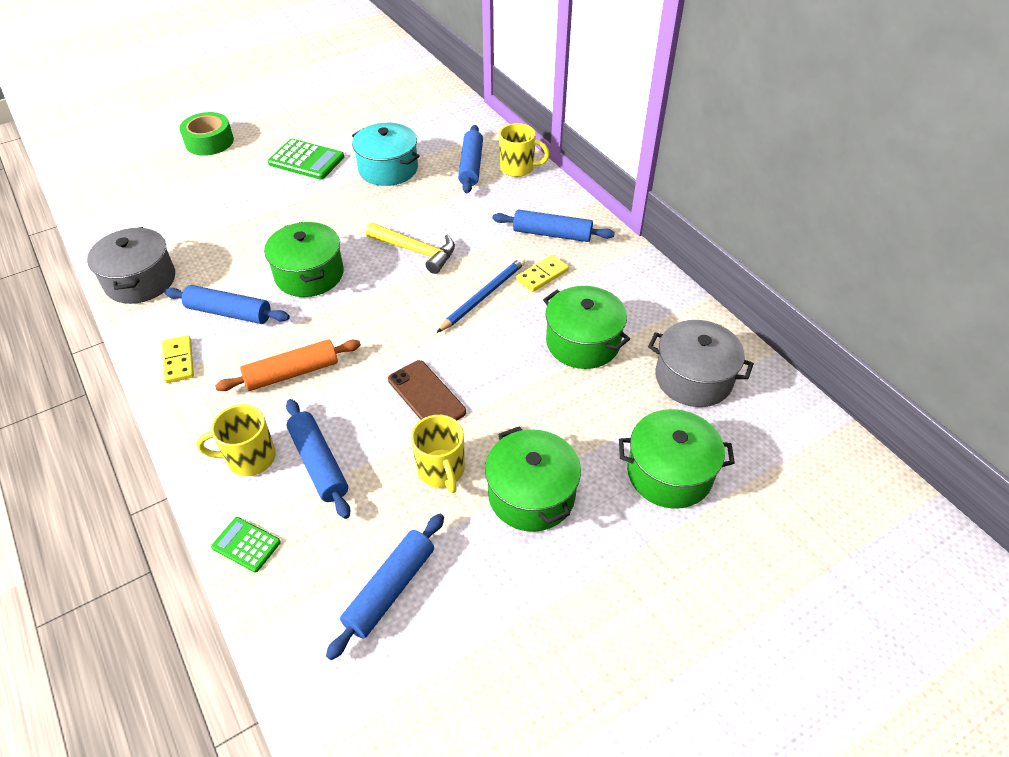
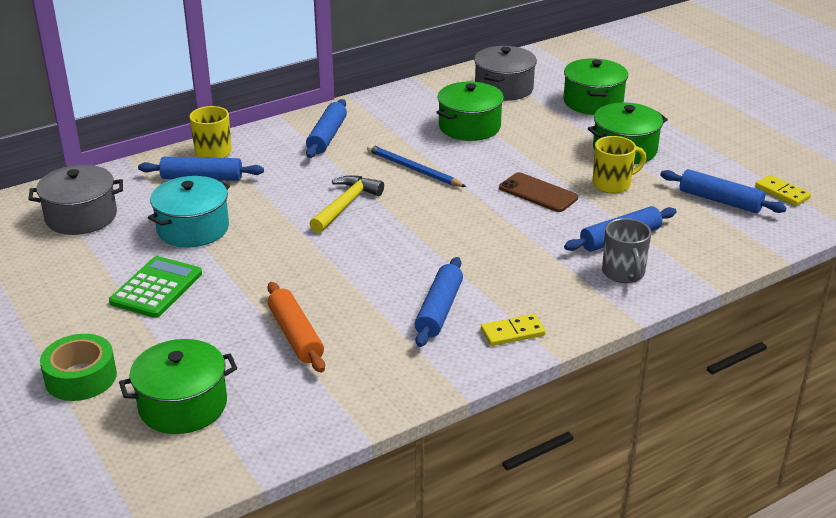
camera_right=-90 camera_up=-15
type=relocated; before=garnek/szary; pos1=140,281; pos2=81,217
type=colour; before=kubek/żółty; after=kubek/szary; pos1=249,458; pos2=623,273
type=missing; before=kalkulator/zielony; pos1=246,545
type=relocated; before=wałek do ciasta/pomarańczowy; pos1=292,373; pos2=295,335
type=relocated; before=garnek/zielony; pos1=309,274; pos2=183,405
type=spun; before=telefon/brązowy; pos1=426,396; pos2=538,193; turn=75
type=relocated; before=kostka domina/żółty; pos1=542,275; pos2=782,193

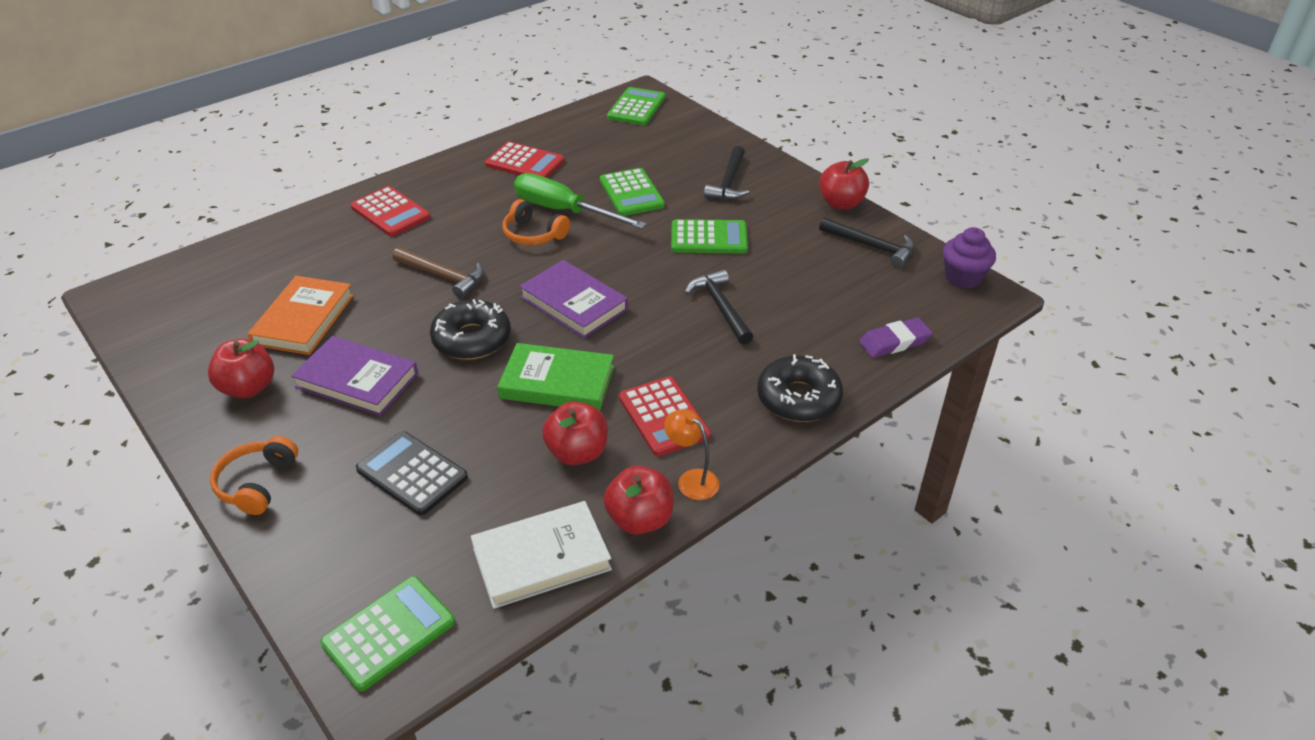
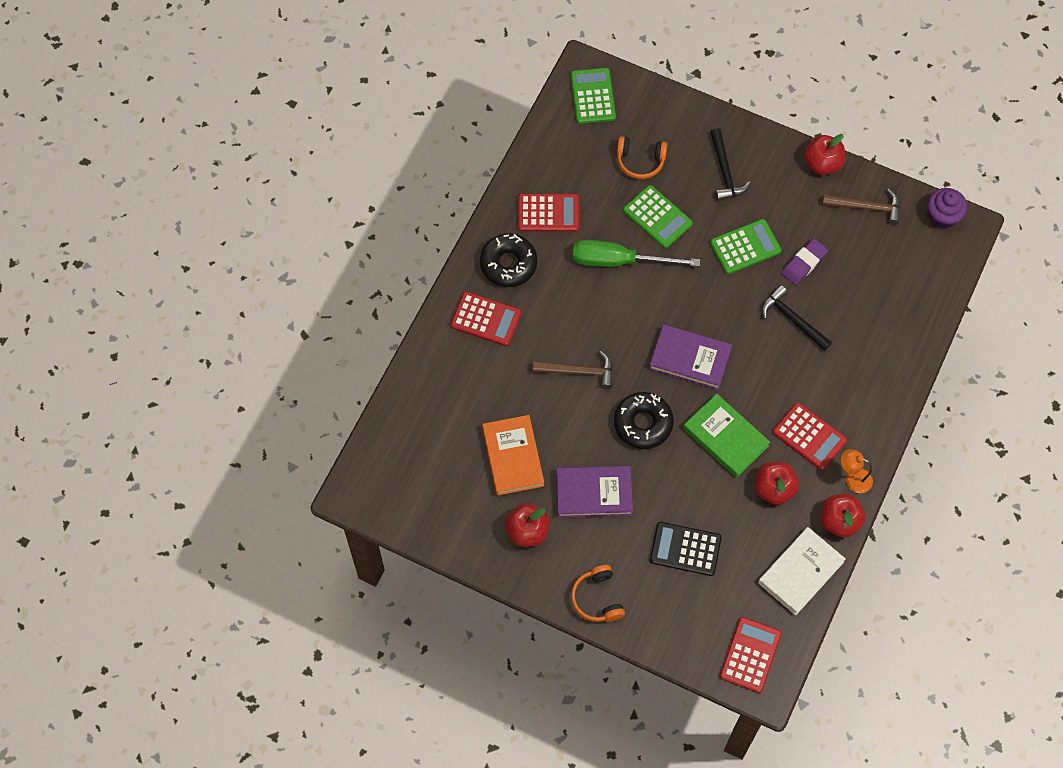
camera_right=-25 camera_up=25
type=colour; before=kalkulator/zielony; after=kalkulator/czerwony; pos1=389,633; pos2=750,655
type=spun; before=książka/zielony; pos1=557,382; pos2=725,437; turn=60
type=relocated; before=słuchawki/pomarańczowy; pos1=533,234; pos2=640,161
type=relocated; before=donut/czarny; pos1=798,398; pos2=508,264
type=colour; before=młotek/czarny; after=młotek/brązowy; pos1=871,246; pos2=866,207
type=relocated; before=gumka do mazania/fioletowy; pos1=894,342; pos2=804,263

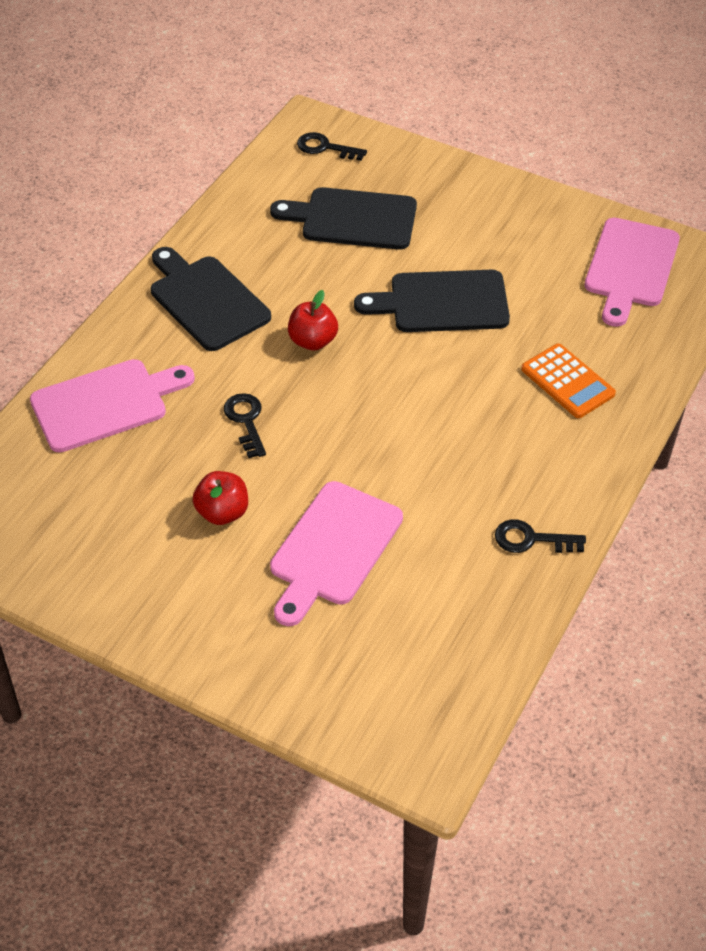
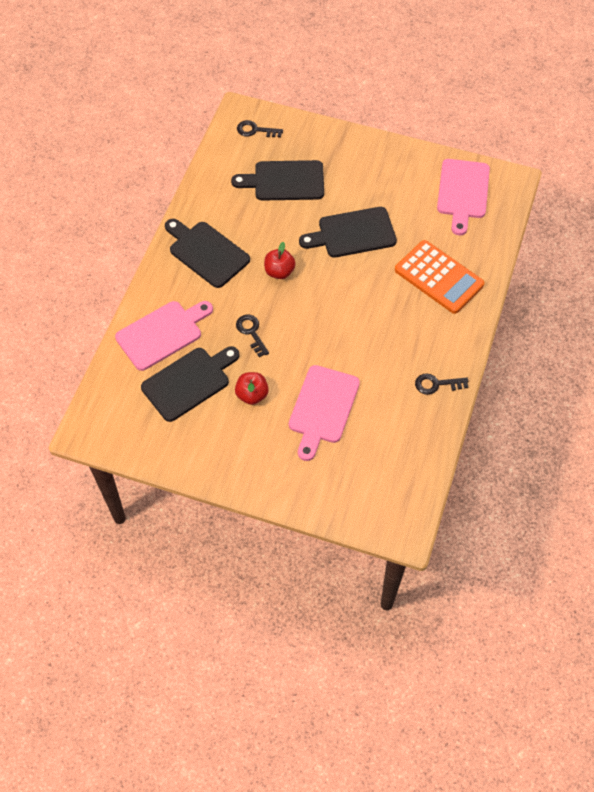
camera_right=-10 camera_up=10
type=size; before=kalkulator/pomarańczowy; pos1=568,381; pos2=439,277; scale=1.52
type=appeared; after=deska do krojenia/czarny; pos2=189,382

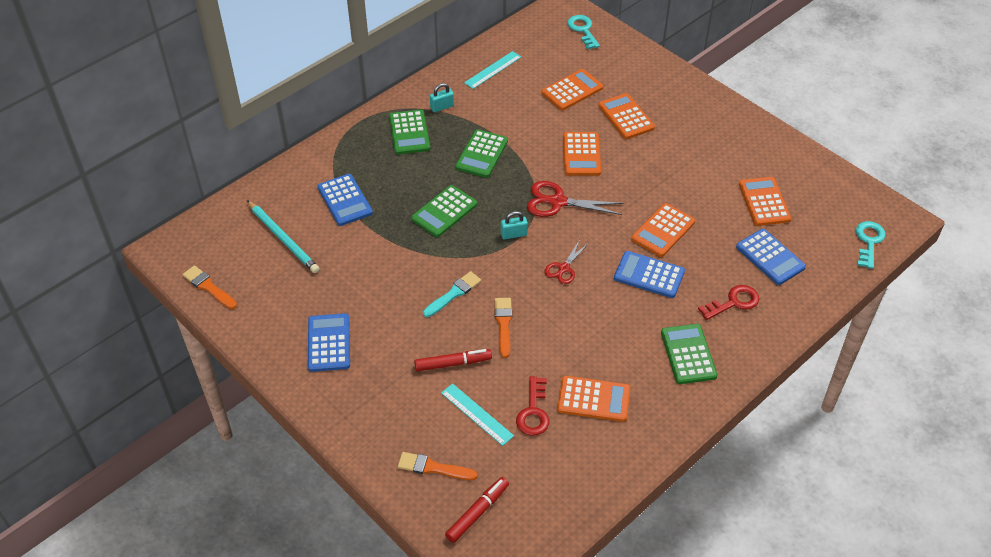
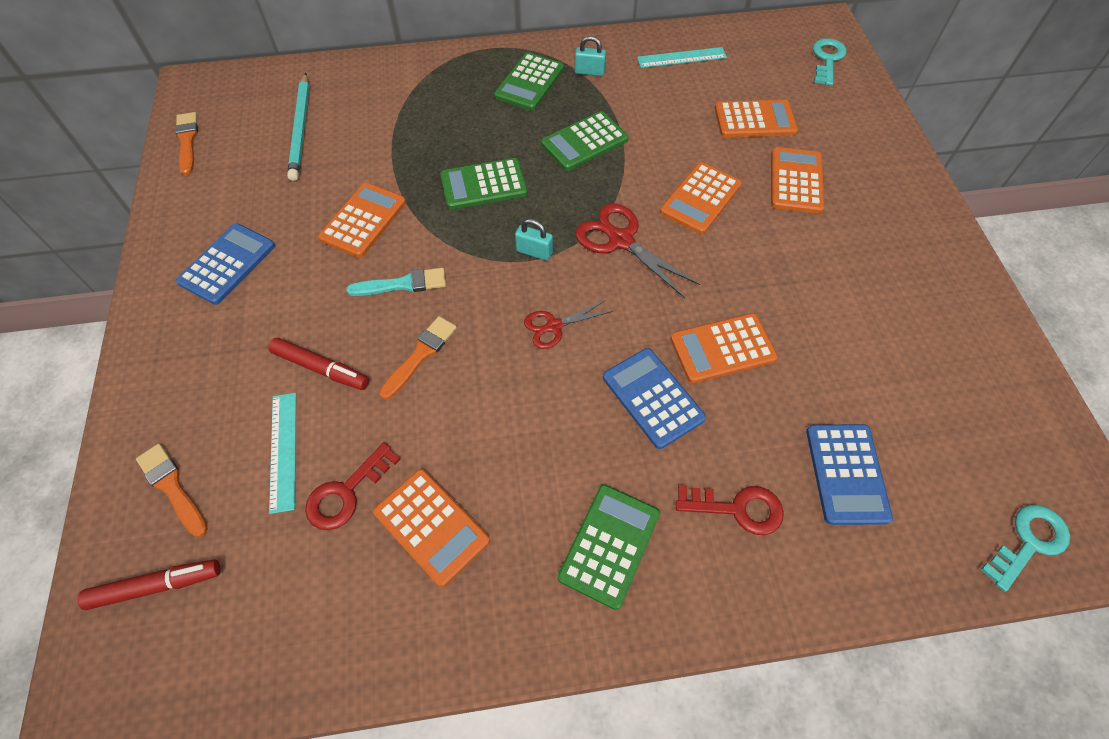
camera_right=35 camera_up=10
type=missing; before=kalkulator/niebieski; pos1=344,200
type=relocated; before=kalkulator/pomarańczowy; pos1=764,202; pos2=363,220

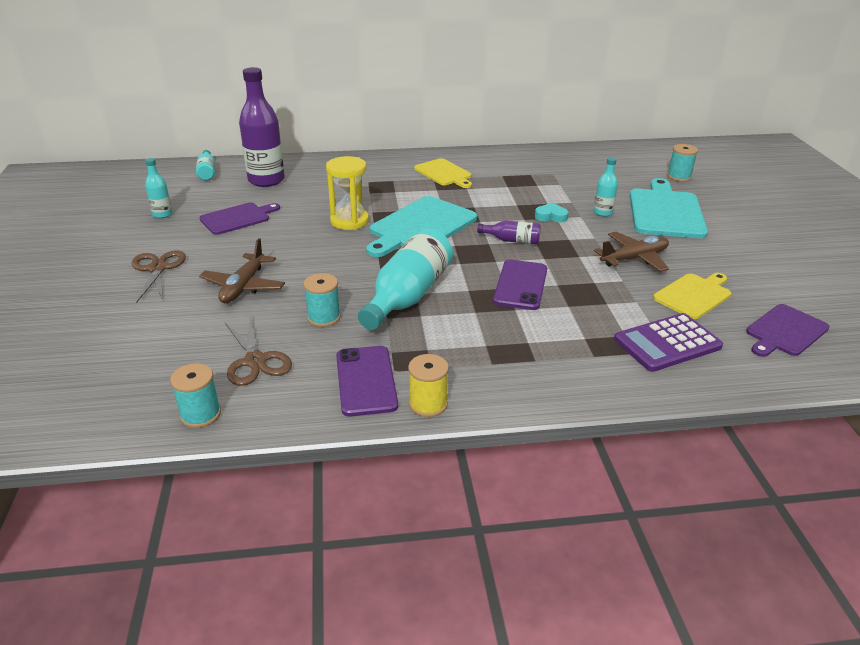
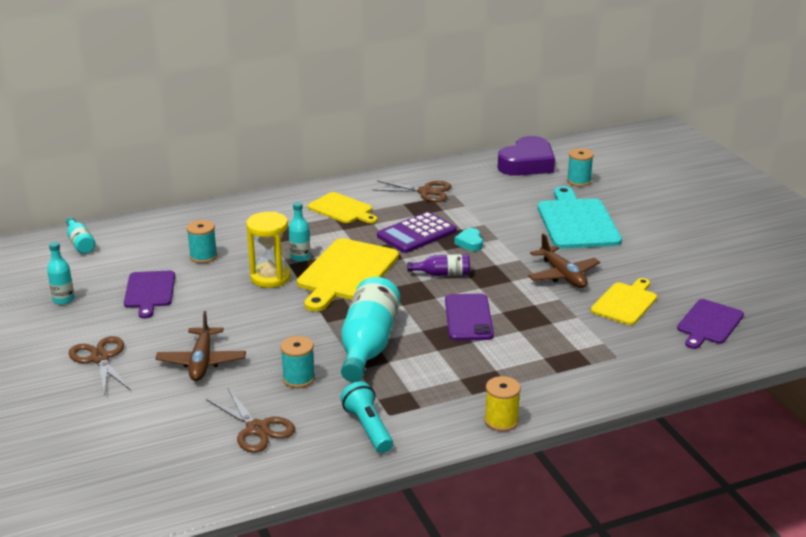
camera_right=-15 camera_up=-5
type=relocated; before=szpulka/turkusowy; pos1=200,414; pos2=203,256
type=spun; before=deska do krojenia/fioletowy; pos1=237,218; pos2=149,292; turn=135
type=missing; before=butelka/fioletowy; pos1=266,180
type=exchanged; before=telefon/fioletowy; after=latarka/turkusowy; pos1=366,380; pos2=368,428
type=colour; before=deska do krojenia/turkusowy; after=deska do krojenia/żółty; pos1=420,226; pos2=346,273
type=relocated; before=szpulka/żółty; pos1=428,404; pos2=501,421
type=spun; before=serce/turkusowy; pos1=551,216; pos2=470,243; turn=-90
type=relocated; before=butelka/turkusowy; pos1=602,212; pos2=300,257
type=spun; before=samolot/brązowy; pos1=634,258; pos2=562,275; turn=105
type=relocated; before=kalkulator/fioletowy; pos1=667,343; pos2=417,234
type=appeared; after=nożyczki/brązowy; pos2=425,192
type=appeared; after=serce/fioletowy; pos2=527,164

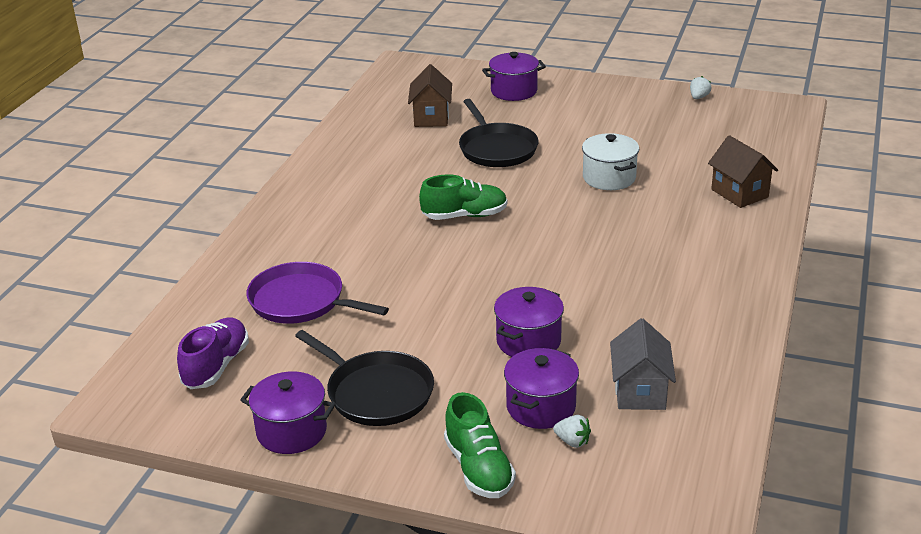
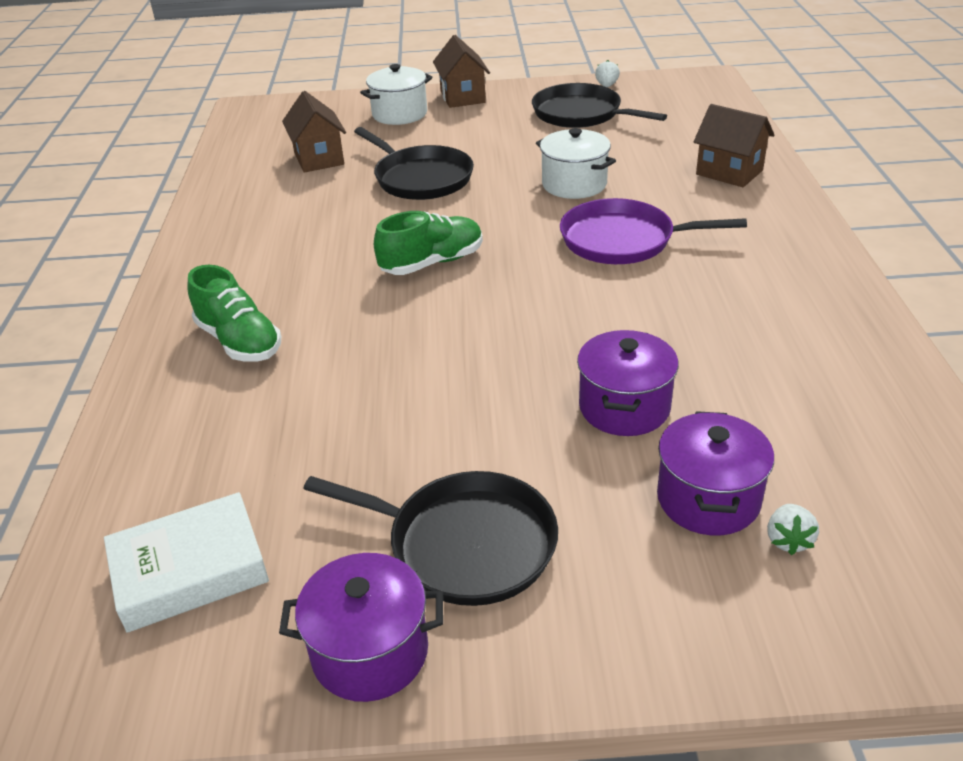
camera_right=-20 camera_up=5
type=exchanged; before=but/fioletowy; after=książka/biały; pos1=216,366; pos2=190,570
type=relocated; before=patelnia/fioletowy; pos1=301,301; pos2=623,240
type=relocated; before=but/zielony; pos1=479,468; pos2=239,341
type=colour; before=garnek/fioletowy; after=garnek/biały; pos1=514,91; pos2=399,114
type=spun; before=truskawka/biały; pos1=572,441; pos2=788,540; turn=90
type=missing; before=domek/szary; pos1=640,391
type=appeared; after=domek/brązowy; pos2=462,97
type=appeared; after=patelnia/czarny; pos2=581,114

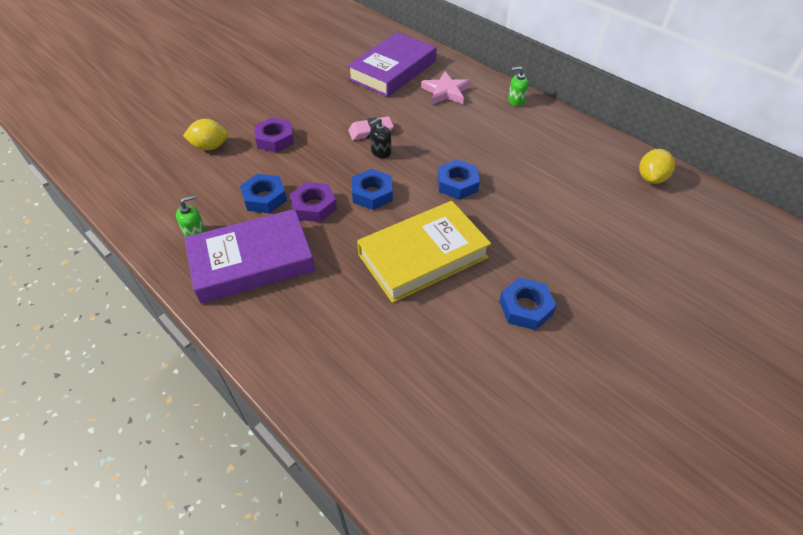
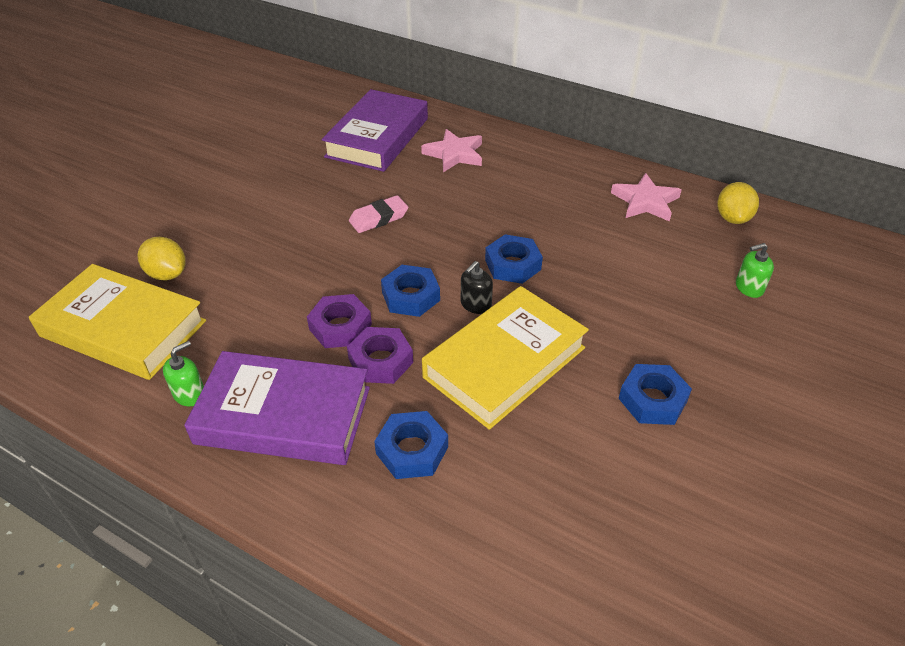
camera_right=-15 camera_up=-5
type=spun; before=cytryna/żółty; pos1=210,147; pos2=167,274; turn=60
type=spun; before=książka/fioletowy; pos1=252,261; pos2=283,415; turn=45
type=relocated; before=nakrętka/niebieski; pos1=264,198; pos2=412,450
type=relocated; before=nakrętka/fioletowy; pos1=275,139; pos2=380,361
type=relocated; before=dozownik mydła/czarny; pos1=381,152; pos2=475,304
type=relocated; before=dozownik mydła/zielony; pos1=516,101; pos2=749,287
type=appeared; after=książka/żółty; pos2=123,328
type=appeared; after=gwiazda/różowy; pos2=645,202

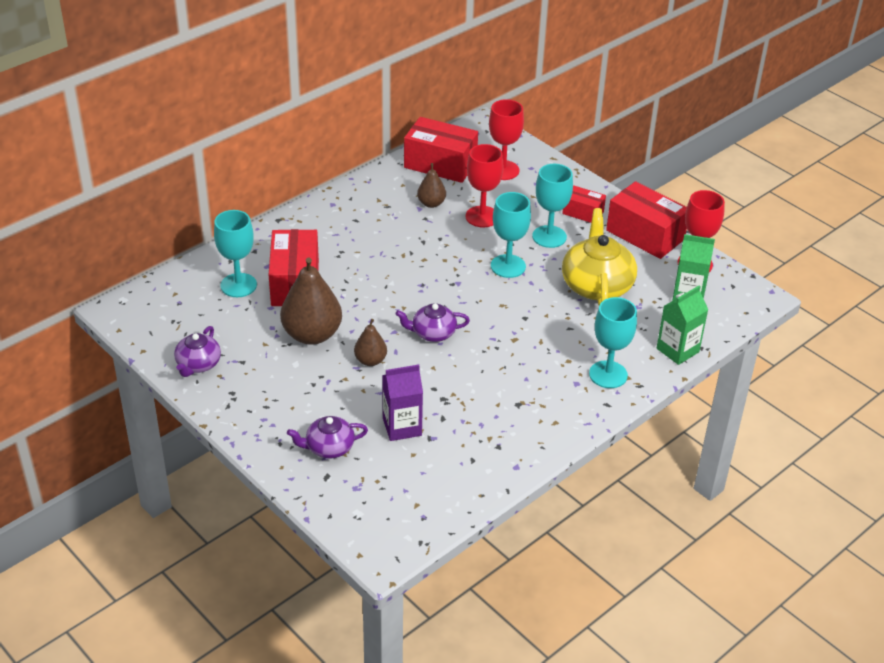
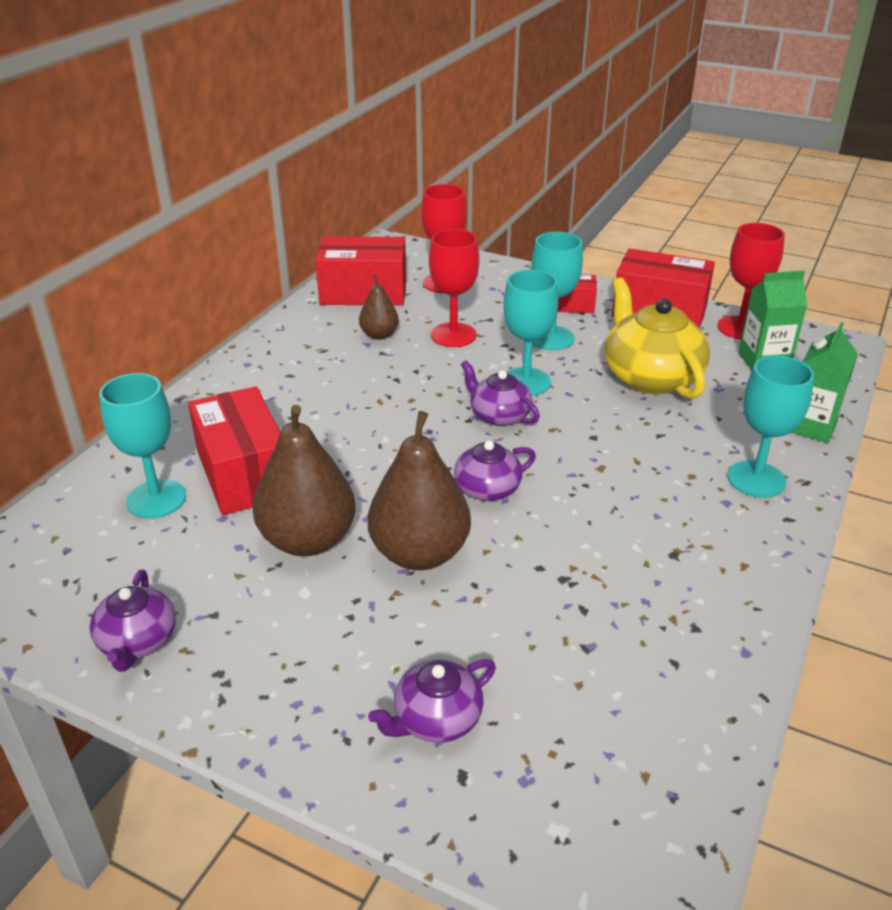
camera_right=-20 camera_up=-5
type=size; before=gruszka/brązowy; pos1=370,360; pos2=420,553; scale=1.88
type=missing; before=karton mleka/fioletowy; pos1=402,427
type=appeared; after=imbryk/fioletowy; pos2=499,415

